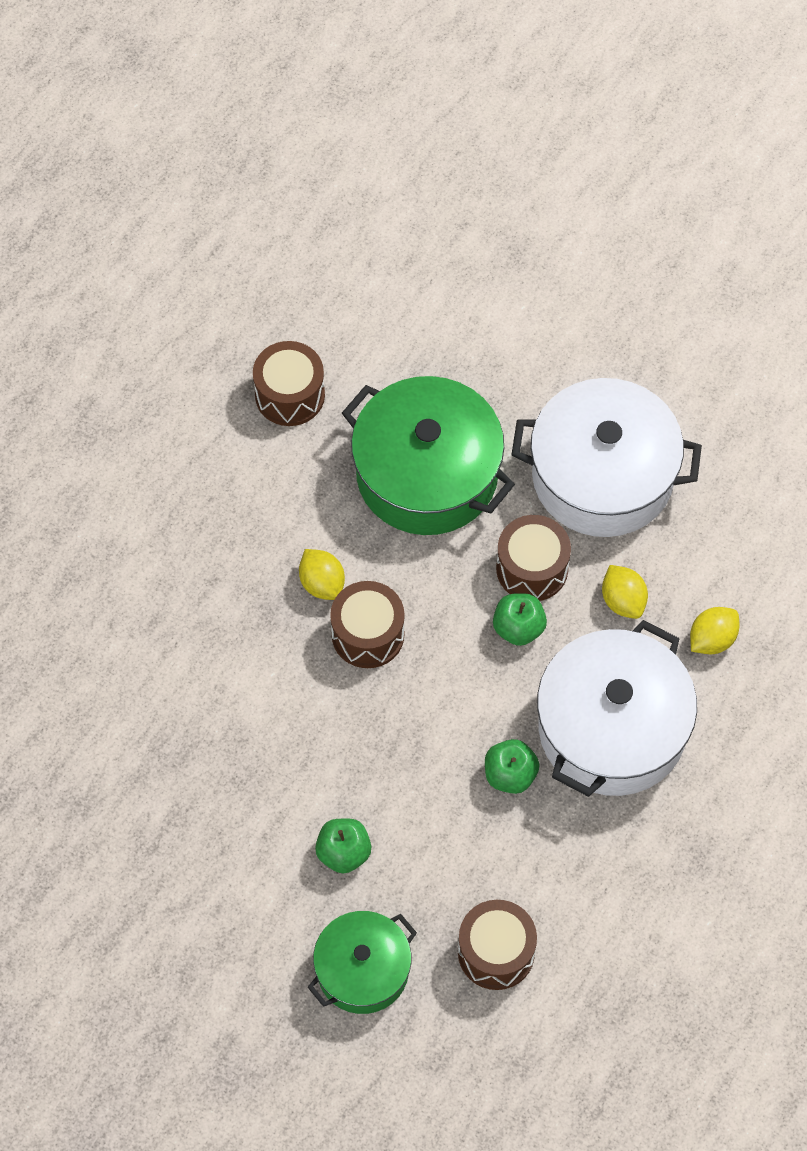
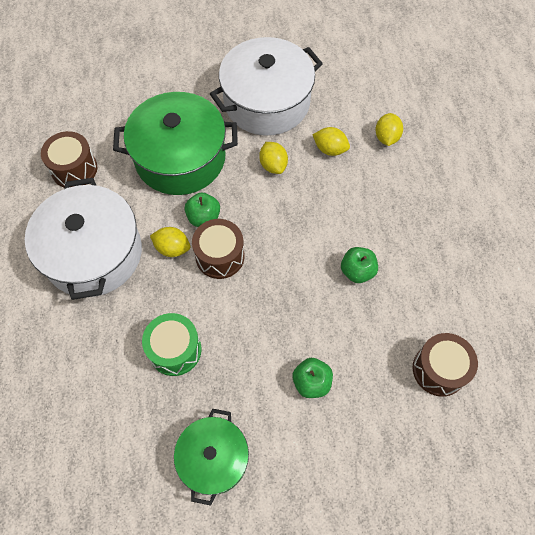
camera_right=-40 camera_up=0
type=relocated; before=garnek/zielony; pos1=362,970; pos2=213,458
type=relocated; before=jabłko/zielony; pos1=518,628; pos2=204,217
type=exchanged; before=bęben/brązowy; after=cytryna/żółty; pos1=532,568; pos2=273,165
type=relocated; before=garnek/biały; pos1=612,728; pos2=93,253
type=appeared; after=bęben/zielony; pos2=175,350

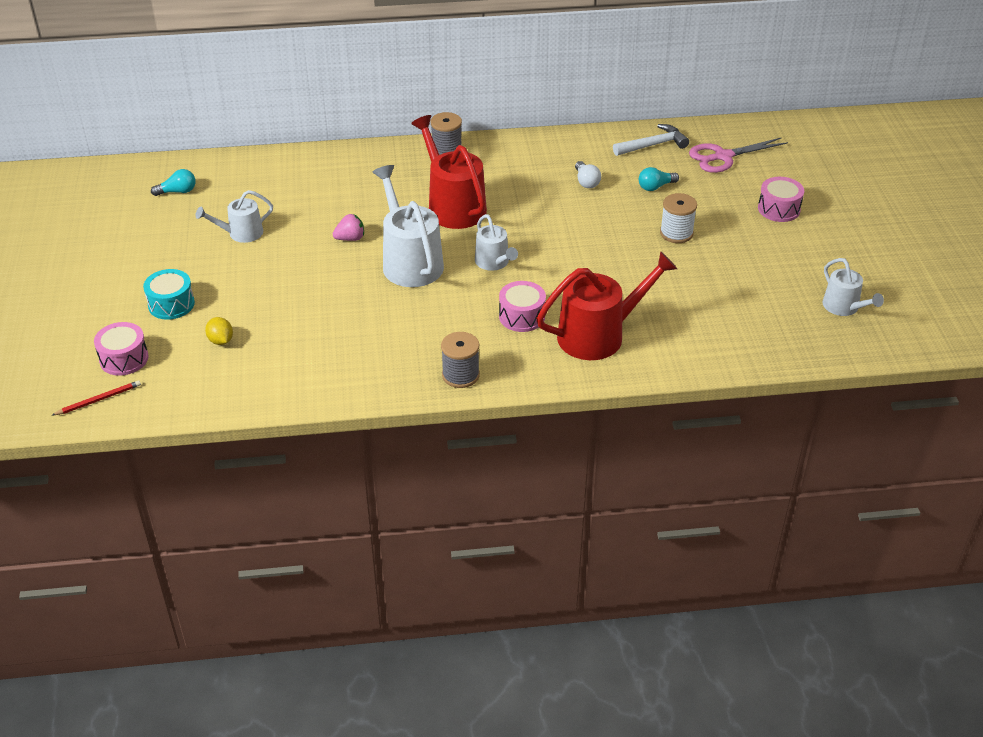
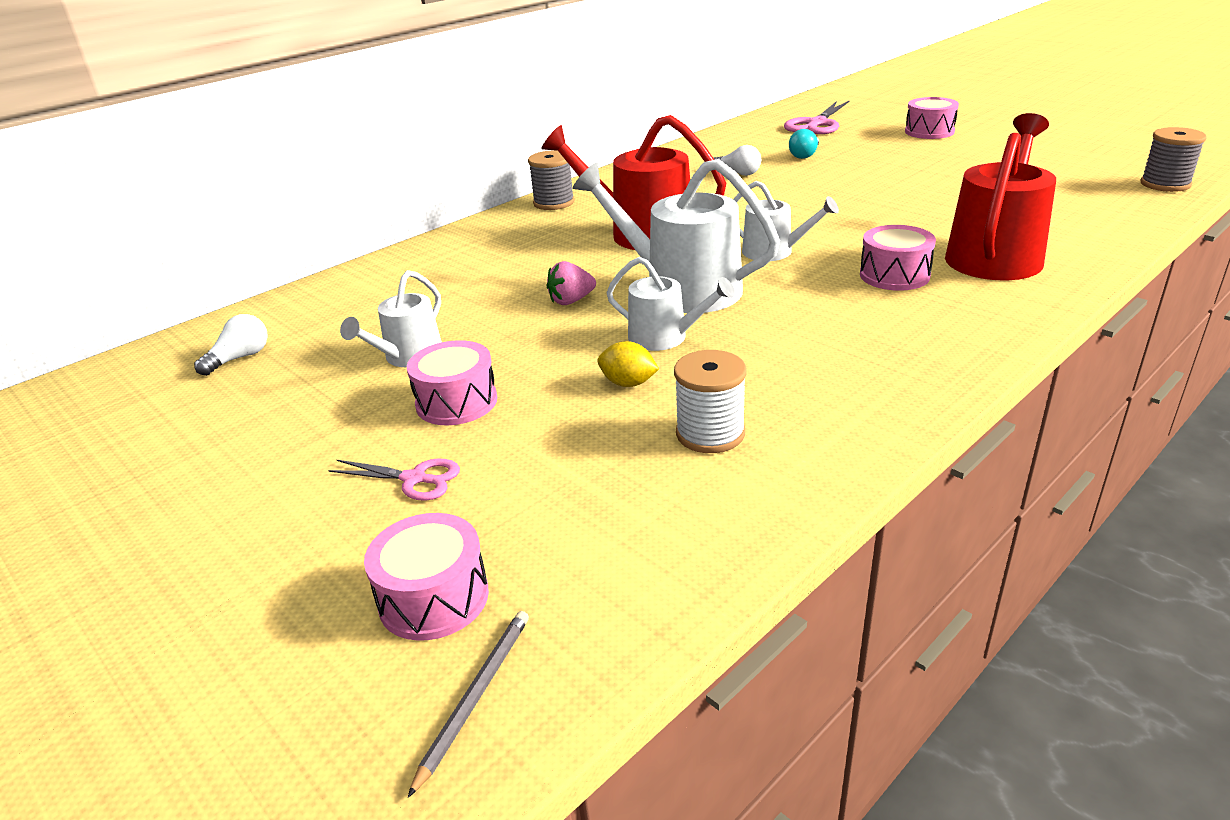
camera_right=-35 camera_up=-10
type=colour; before=ołówek/czerwony; after=ołówek/szary; pos1=99,399; pos2=475,697
type=exchanged; before=bęben/turkusowy; after=nożyczki/różowy; pos1=171,304; pos2=414,479
type=colour; before=żarówka/turkusowy; after=żarówka/biały; pos1=177,191; pos2=240,358
type=relocated; before=cytryna/żółty; pos1=221,341; pos2=628,383
type=spun; before=truskawka/różowy; pos1=350,238; pos2=571,301; turn=-150
type=relocated; before=szpulka/szary; pos1=460,375; pos2=1165,184
type=missing; before=młotek/biały; pos1=653,145
type=relocated; before=szpulka/biały; pos1=676,233; pos2=710,433
type=relocated; before=konewka/biały; pos1=844,307; pos2=664,337
type=appeared; after=bęben/różowy; pos2=456,402

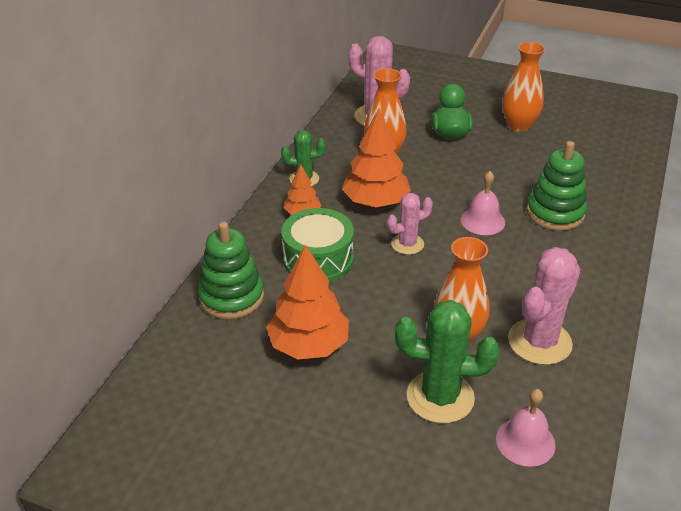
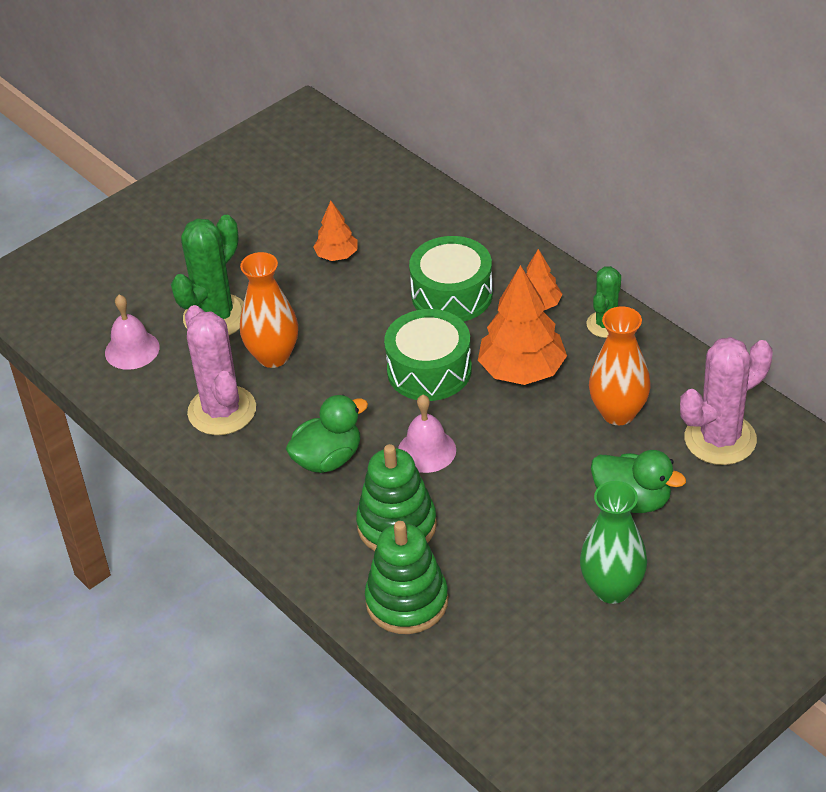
camera_right=120 camera_up=5
type=relocated; before=zabawka nakładanka/zielony; pos1=231,297; pos2=407,601
type=size; before=drzewko/pomarańczowy; pos1=309,345; pos2=337,255; scale=0.55
type=exchanged; before=kaktus/różowy; after=bęben/zielony; pos1=407,244; pos2=429,370
type=colour; before=wazon/pomarańczowy; after=wazon/zielony; pos1=519,125; pos2=612,589
type=appeared; after=kaczka/zielony; pos2=328,459

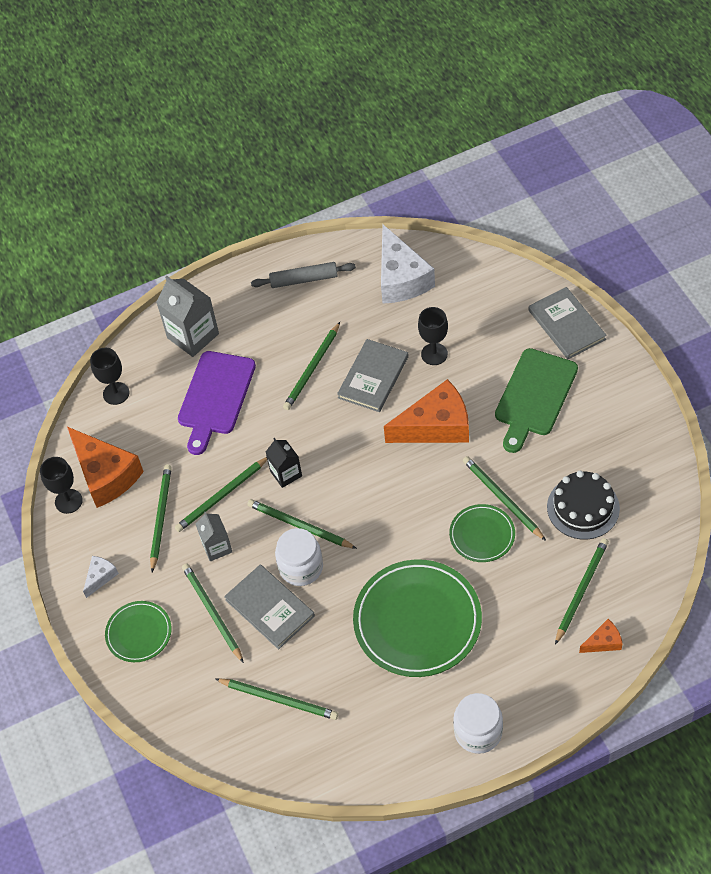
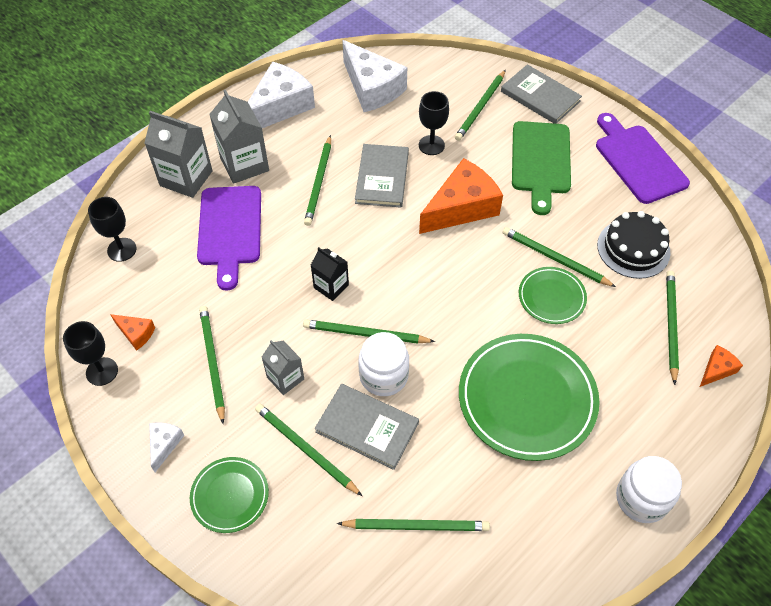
camera_right=-25 camera_up=0
type=size; before=ser/pomarańczowy; pos1=105,475; pos2=136,333; scale=0.46
type=relocated; before=ołówek/zielony; pos1=221,496; pos2=480,107
type=exchanged; before=wałek do ciasta/szary; after=ser/biały; pos1=304,279; pos2=280,107
type=appeared; after=karton mleka/szary; pos2=244,164
type=appeared; after=deska do krojenia/fioletowy; pos2=638,161

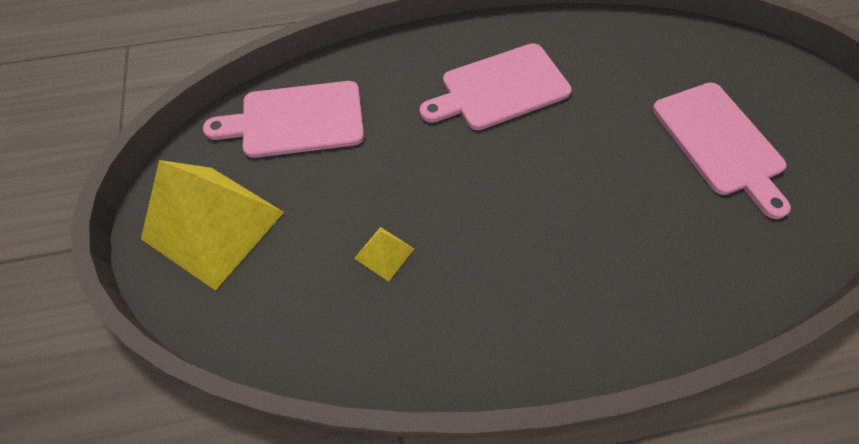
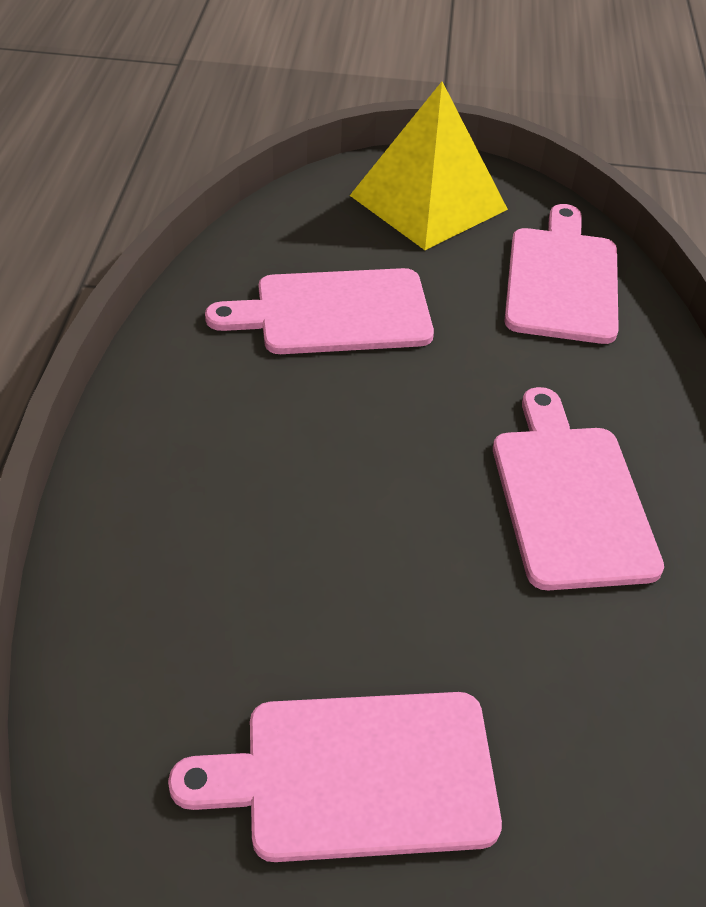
camera_right=105 camera_up=-15
type=exchanged; before=piramida/żółty; after=deska do krojenia/różowy; pos1=384,253; pos2=334,313

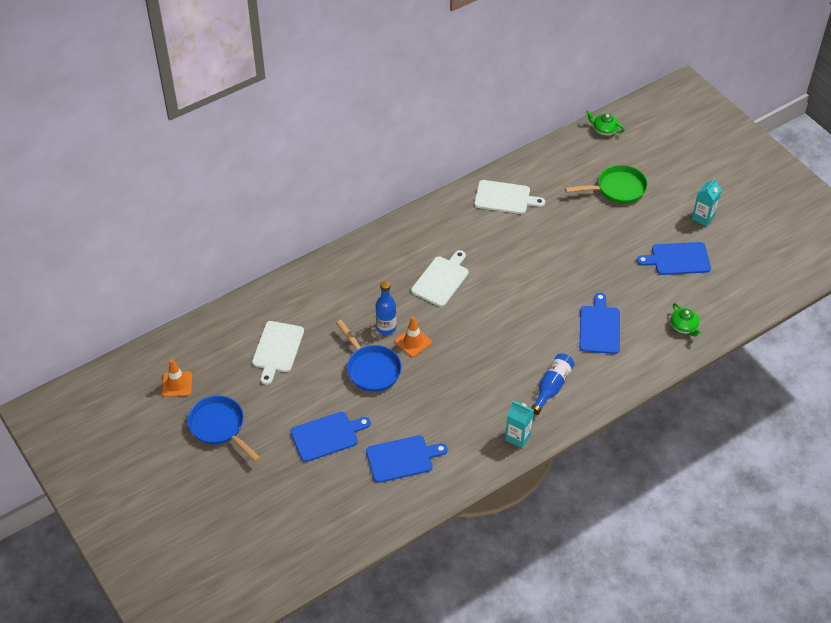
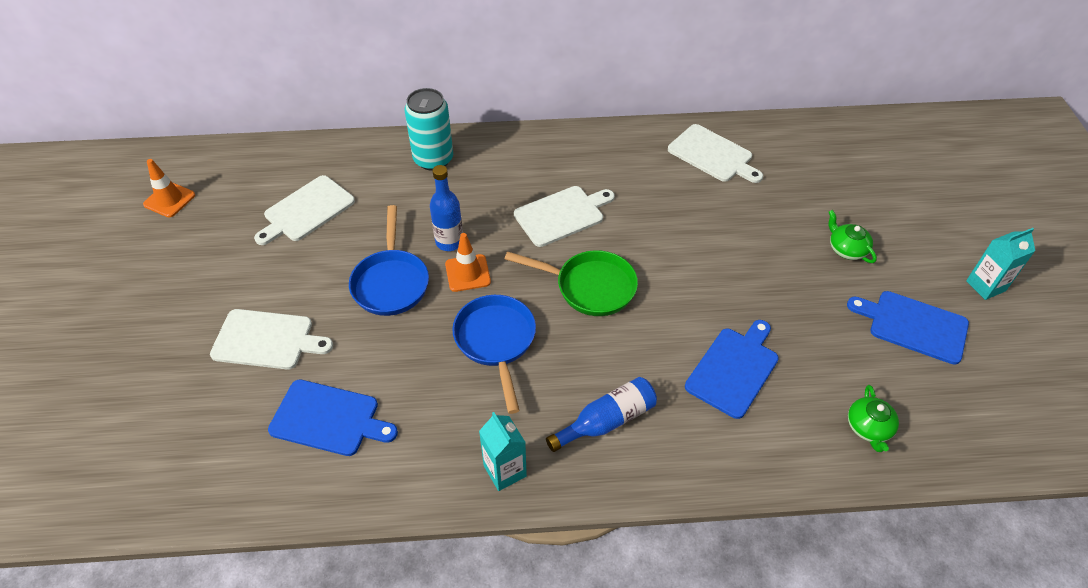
camera_right=30 camera_up=0
type=relocated; before=patelnia/niebieski; pos1=220,427; pos2=496,342
type=colour; before=deska do krojenia/niebieski; after=deska do krojenia/biały; pos1=327,436; pos2=267,340
type=relocated; before=patelnia/zielony; pos1=617,189; pos2=589,287
type=relocated; before=imbryk/zielony; pos1=604,130; pos2=846,249
type=appeared; after=puszka/turkusowy; pos2=433,159

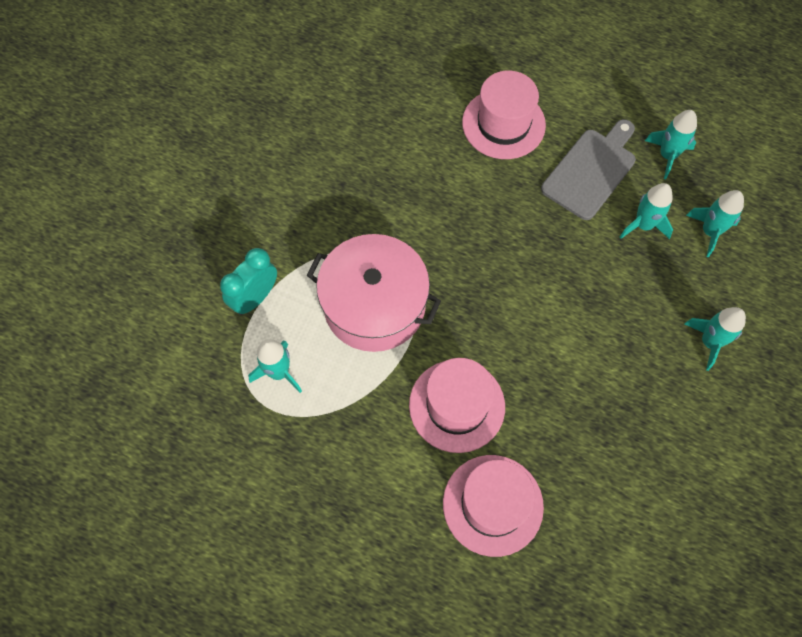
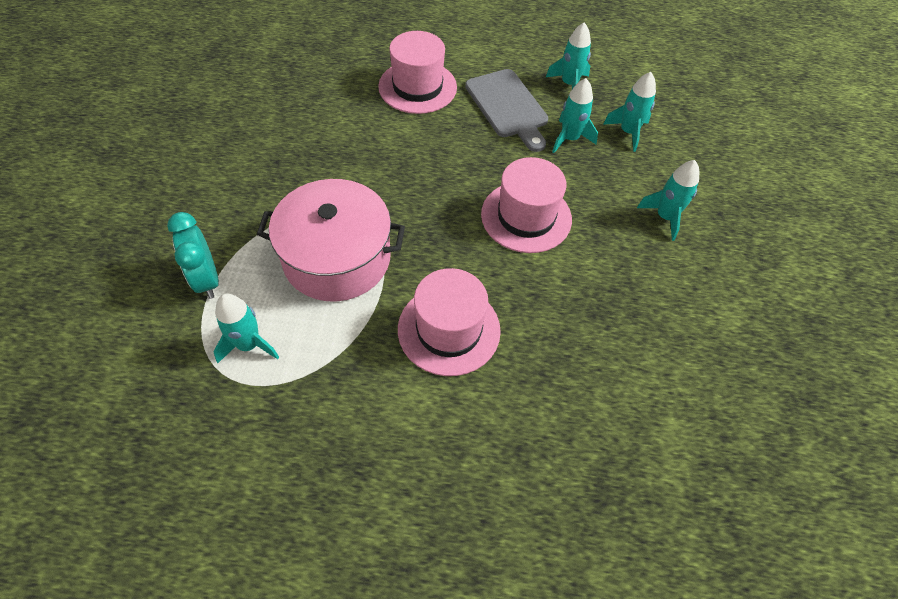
camera_right=-20 camera_up=-10
type=spun; before=budzik/turkusowy; pos1=255,298; pos2=207,279; turn=-45
type=relocated; before=kapelusz/różowy; pos1=493,505; pos2=526,216
type=spun; before=deska do krojenia/szary; pos1=591,170; pos2=508,107; turn=135

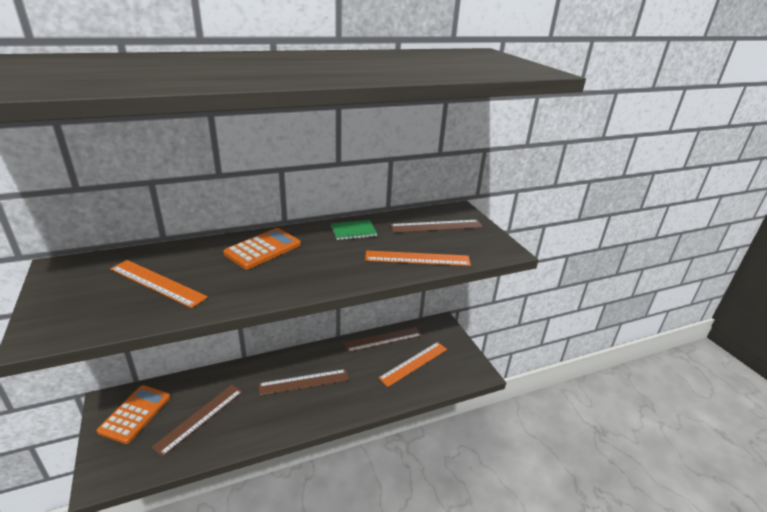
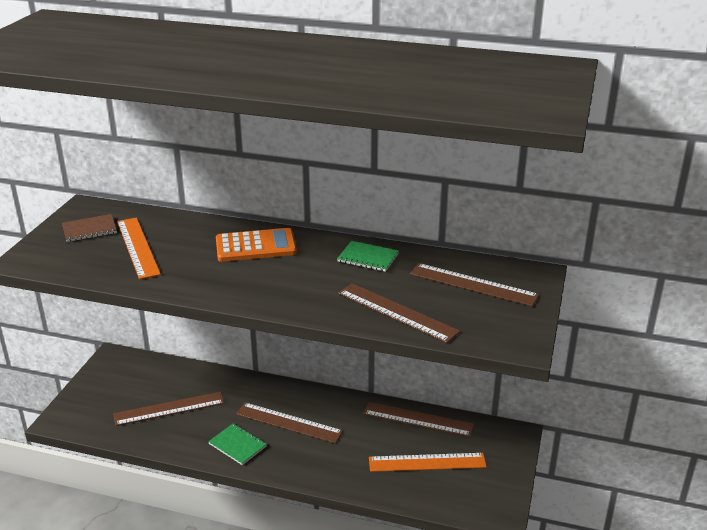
camera_right=40 camera_up=0
type=missing; before=kalkulator/pomarańczowy; pos1=135,414
type=colour; before=linijka/pomarańczowy; after=linijka/brązowy; pos1=417,258; pos2=397,312
type=appeared; after=zeszyt/brązowy; pos2=89,229
type=appeared; after=zeszyt/zielony; pos2=237,445

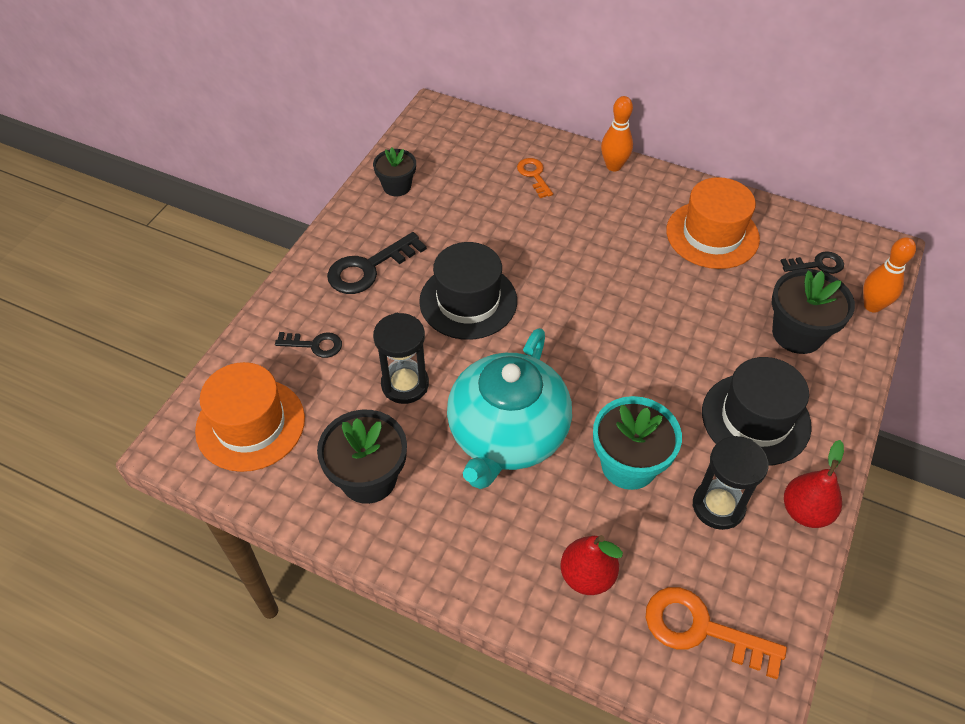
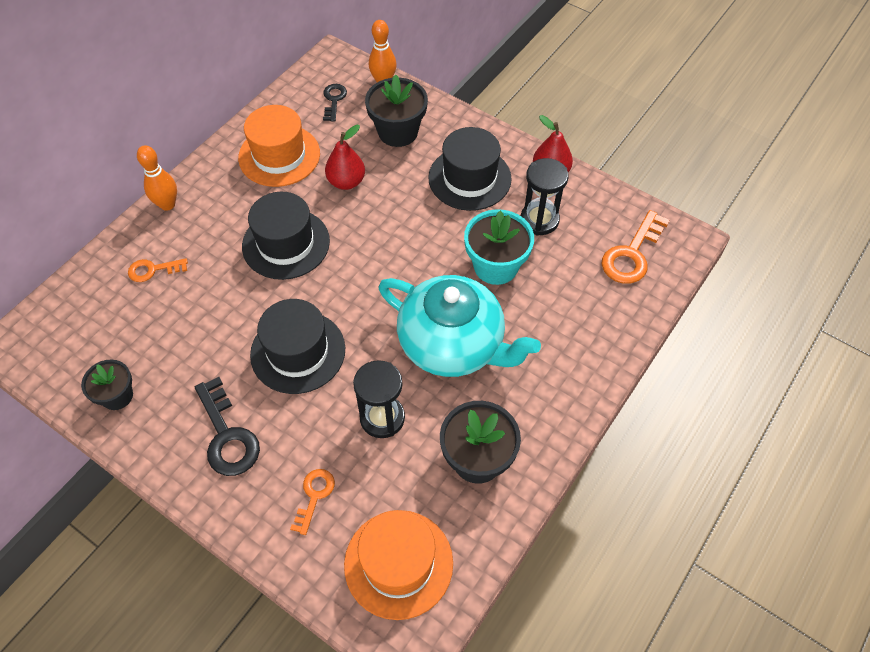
camera_right=-80 camera_up=5
type=colour; before=klucz/czarny; after=klucz/pomarańczowy; pos1=314,345; pos2=314,496
type=relocated; before=gruszka/czerwony; pos1=587,576; pos2=346,182
type=appeared; after=kapelusz/czarny; pos2=286,243

